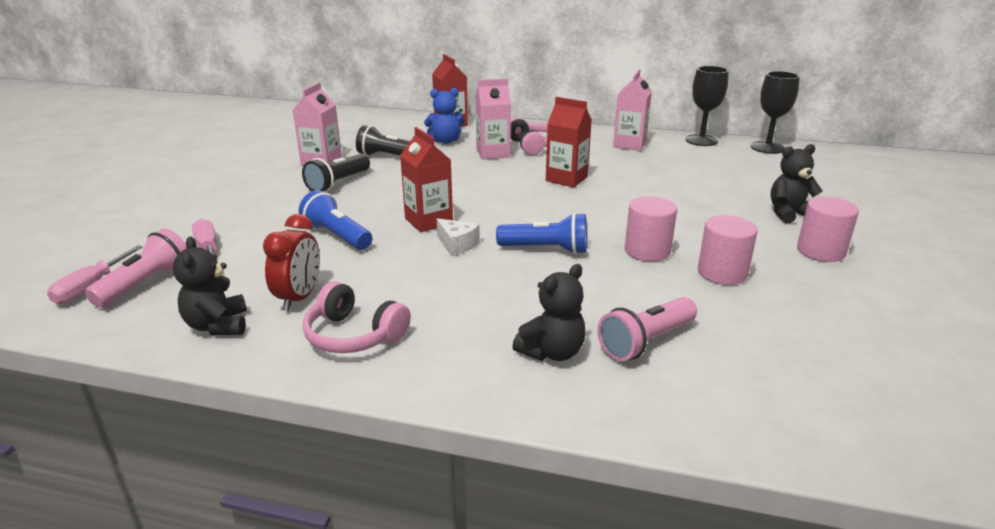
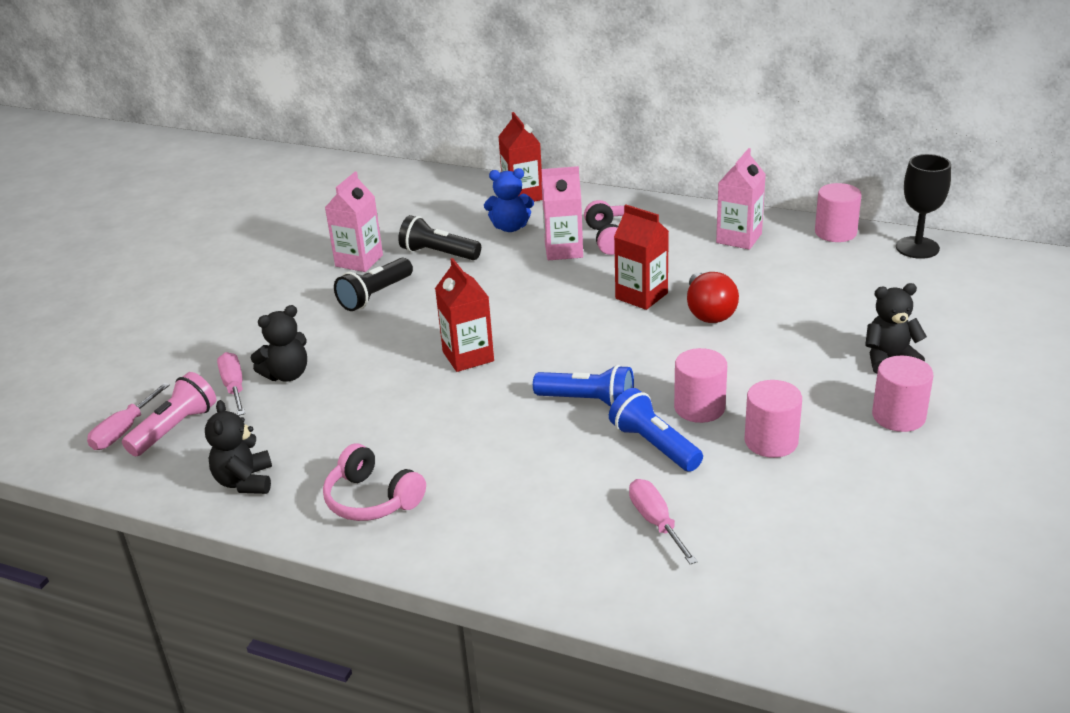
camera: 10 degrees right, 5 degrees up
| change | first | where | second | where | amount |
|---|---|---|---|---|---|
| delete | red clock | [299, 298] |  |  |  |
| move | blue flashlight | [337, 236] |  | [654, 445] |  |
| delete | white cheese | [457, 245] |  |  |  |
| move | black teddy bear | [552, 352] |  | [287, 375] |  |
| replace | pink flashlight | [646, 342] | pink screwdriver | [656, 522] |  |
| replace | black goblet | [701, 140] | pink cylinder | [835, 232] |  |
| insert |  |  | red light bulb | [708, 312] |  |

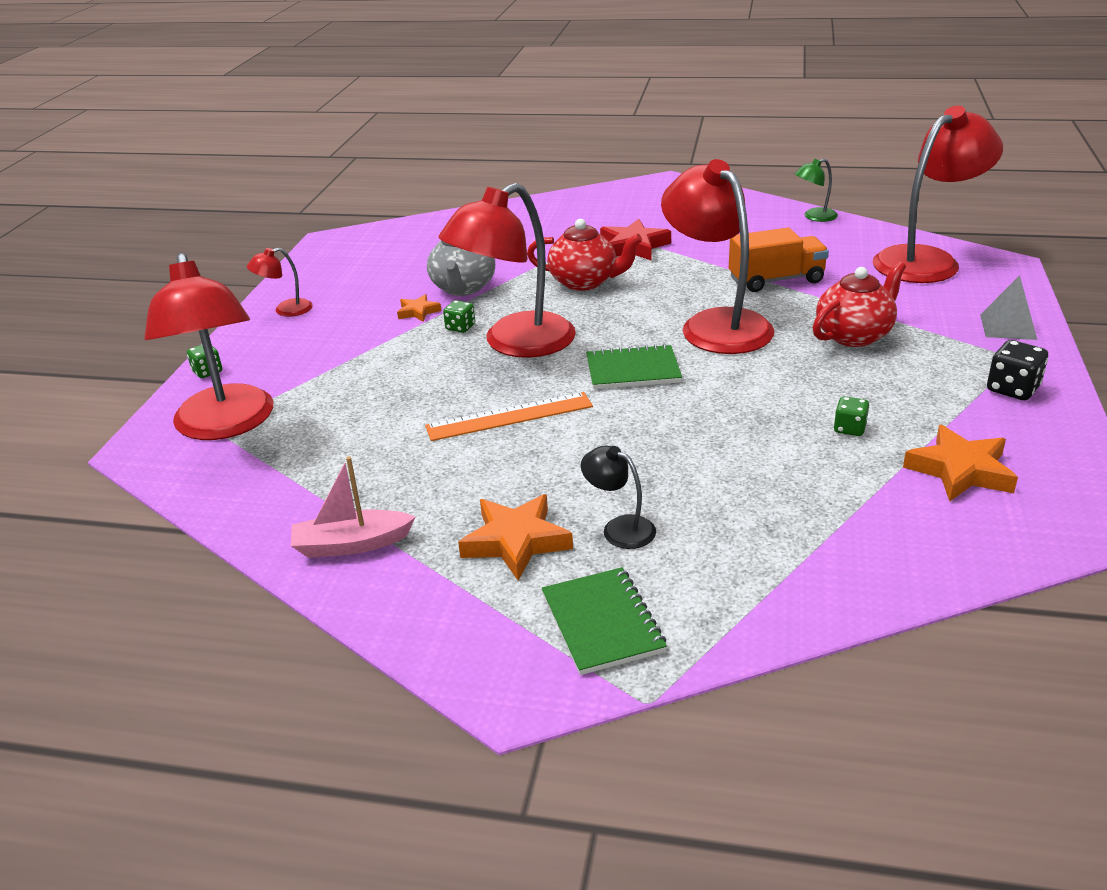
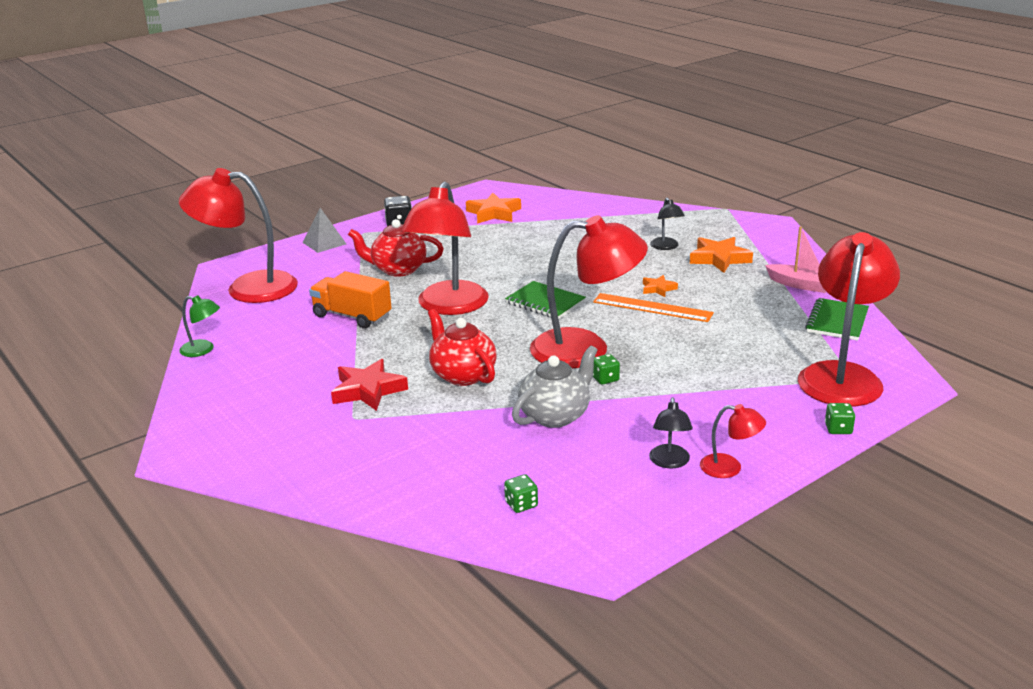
camera: 140 degrees left, 5 degrees down
| change | first | where | second | where | amount |
|---|---|---|---|---|---|
| move | orange star | [418, 312] |  | [658, 289] |  |
| move | green notebook | [602, 623] |  | [837, 321] |  |
| move | green dice | [849, 428] |  | [521, 504] |  |
| insert |  |  | black lamp | [669, 462] |  |

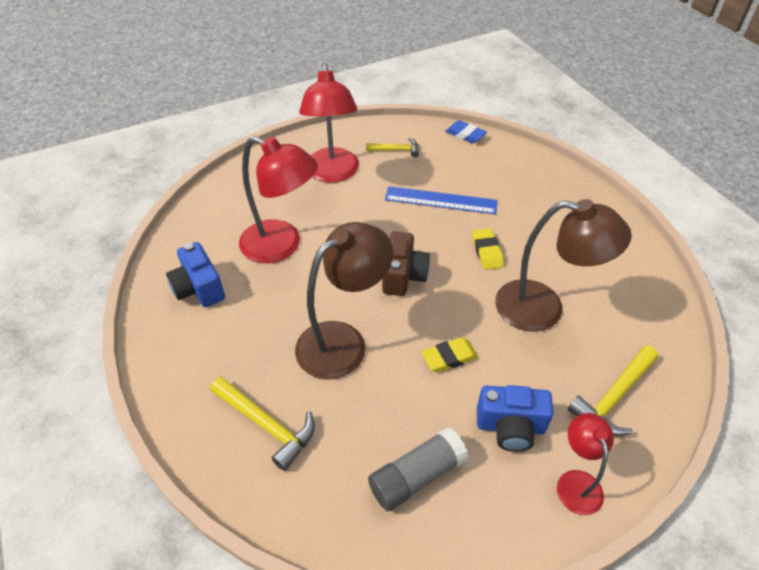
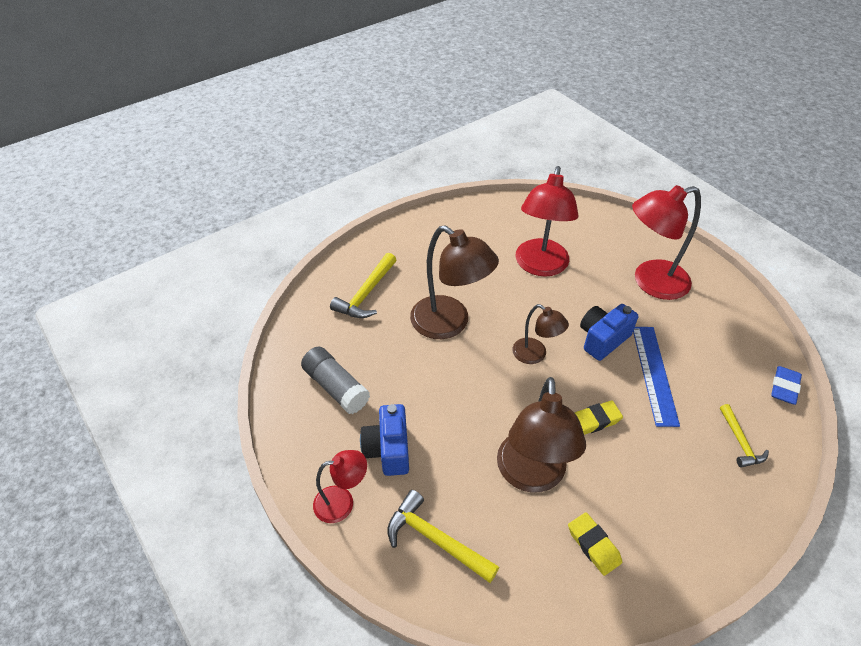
camera: 80 degrees right, 0 degrees up
| change | first | where | second | where | amount |
|---|---|---|---|---|---|
| move | blue camera | [199, 288] |  | [602, 339] |  |
| move | yellow hammer | [396, 150] |  | [740, 442] |  |
| replace | brown camera | [403, 276] | brown lamp | [535, 355] |  |
| move | yellow eraser | [449, 357] |  | [593, 545] |  |

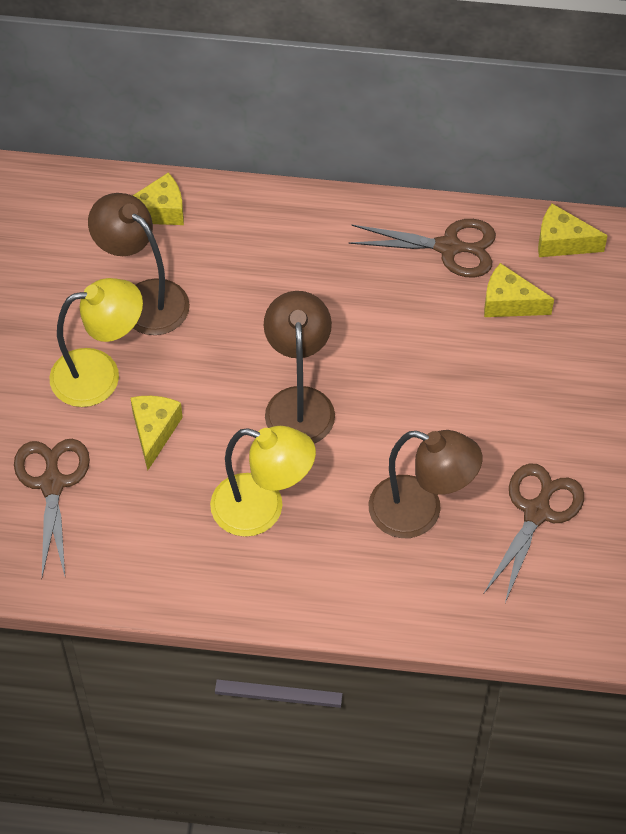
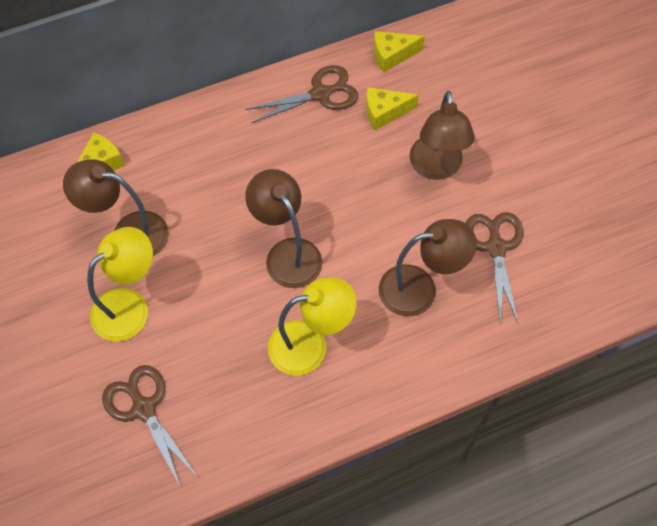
camera: 30 degrees left, 5 degrees up
| change | first | where | second | where | amount |
|---|---|---|---|---|---|
| delete | yellow cheese | [154, 431] |  |  |  |
| insert |  |  | brown lamp | [436, 168] |  |

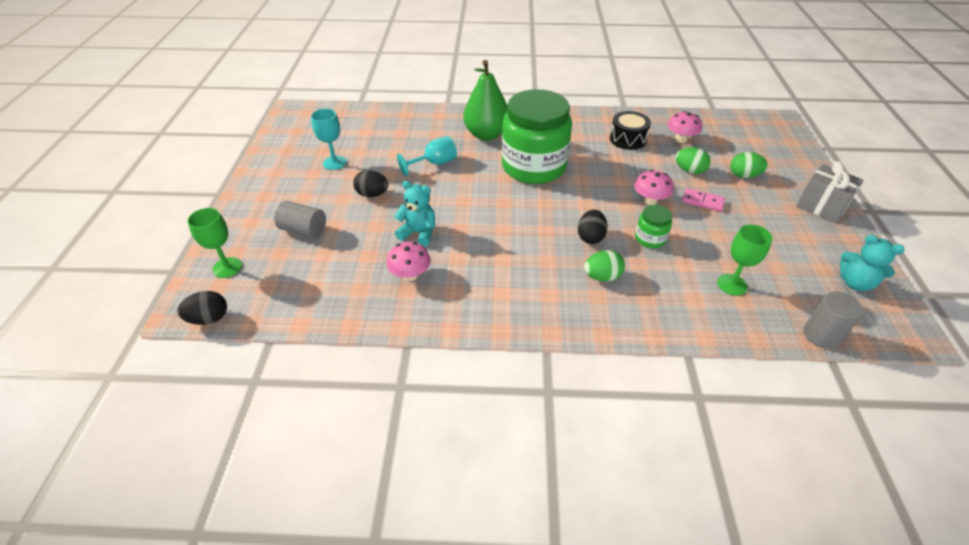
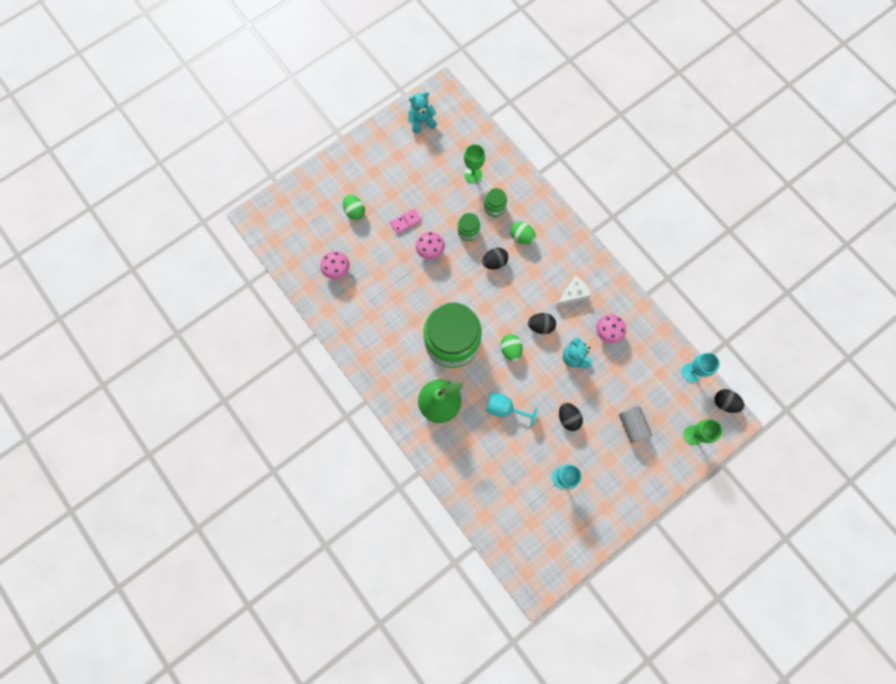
camera: 130 degrees left, 30 degrees up
| change | first | where | second | where | amount |
|---|---|---|---|---|---|
| delete | black drum | [627, 139] |  |  |  |
| move | green egg | [689, 171] |  | [510, 350] |  |
| rotate | pink domino | [702, 201] |  | [405, 221] | 75 degrees clockwise |
| delete | grey gift | [821, 206] |  |  |  |
| delete | grey cylinder | [821, 335] |  |  |  |
| rotate | turquoise teddy bear | [855, 283] |  | [421, 121] | 105 degrees counterclockwise |
| insert |  |  | green jar | [494, 207] |  |
| insert |  |  | black egg | [540, 326] |  |
| insert |  |  | white cheese | [573, 294] |  |
| insert |  |  | turquoise goblet | [691, 372] |  |

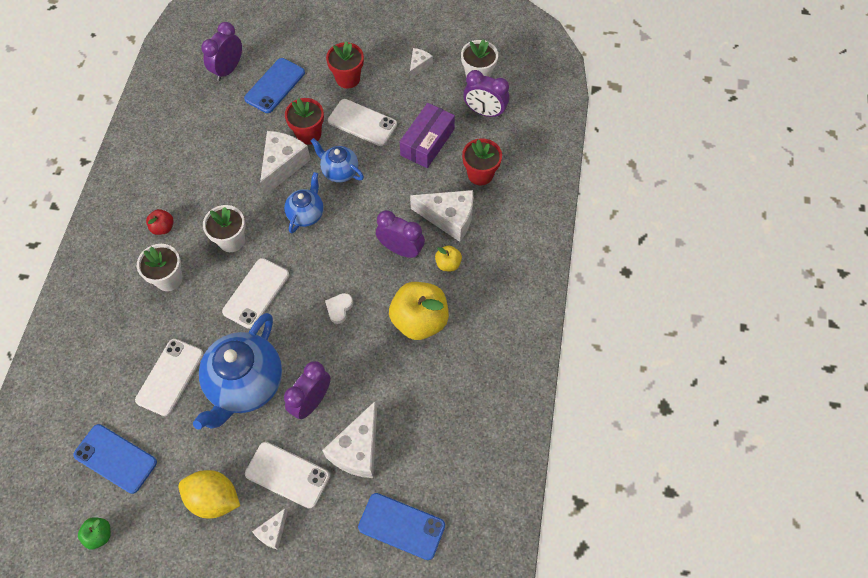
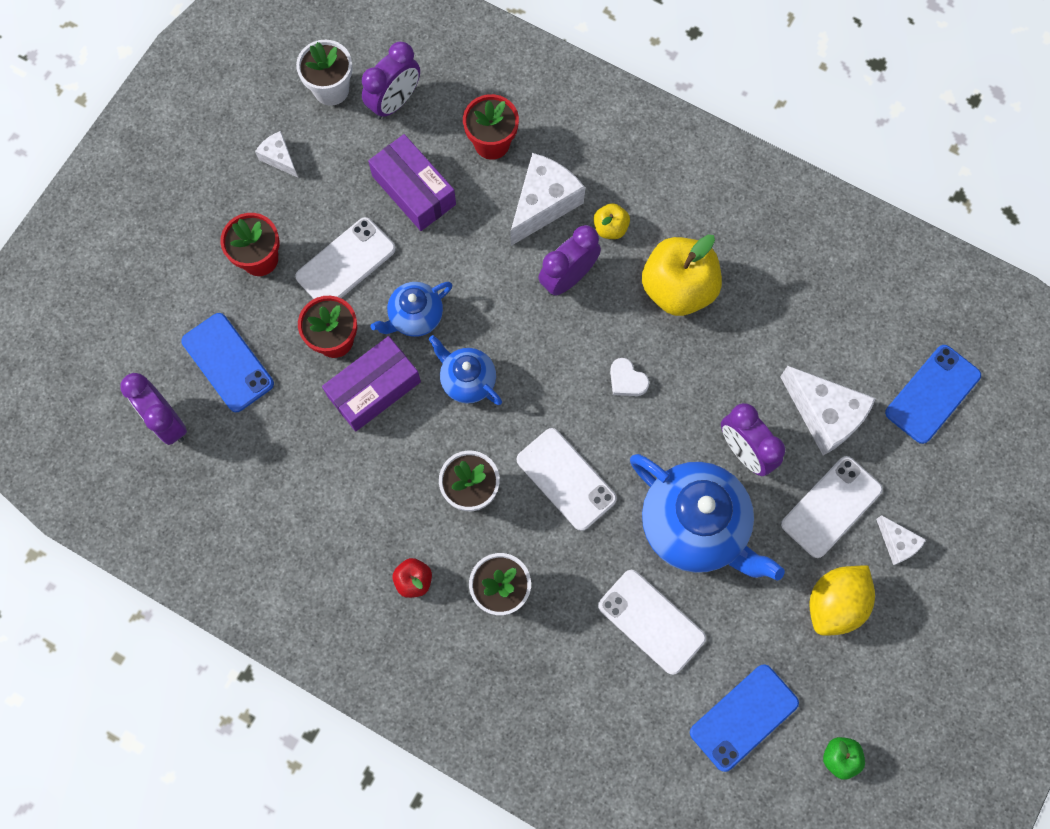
camera: 70 degrees left, 10 degrees up
| change | first | where | second | where | amount |
|---|---|---|---|---|---|
| replace | white cheese | [283, 165] | purple box | [374, 389] |  |

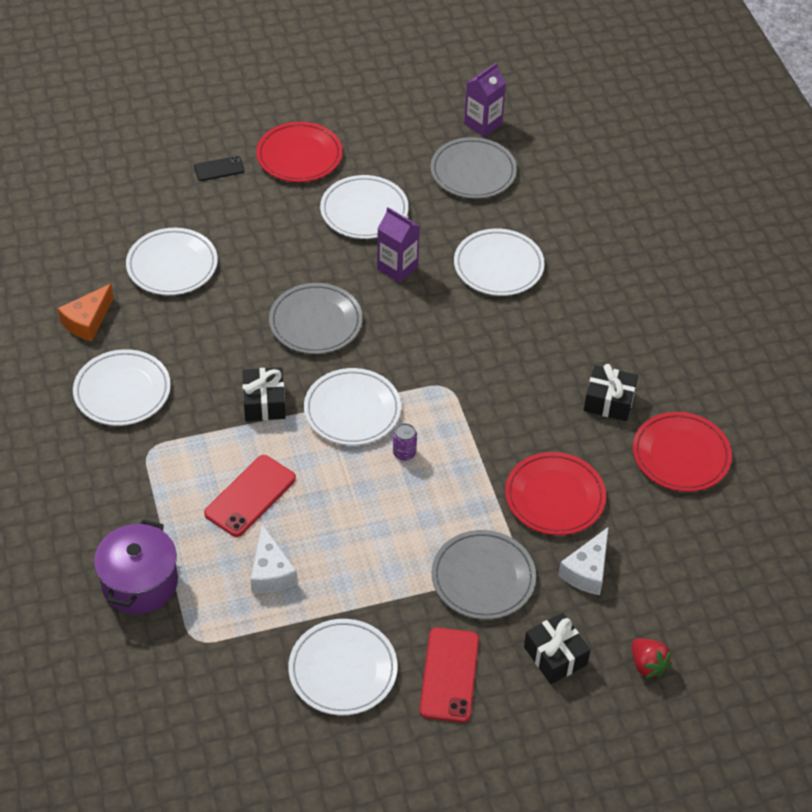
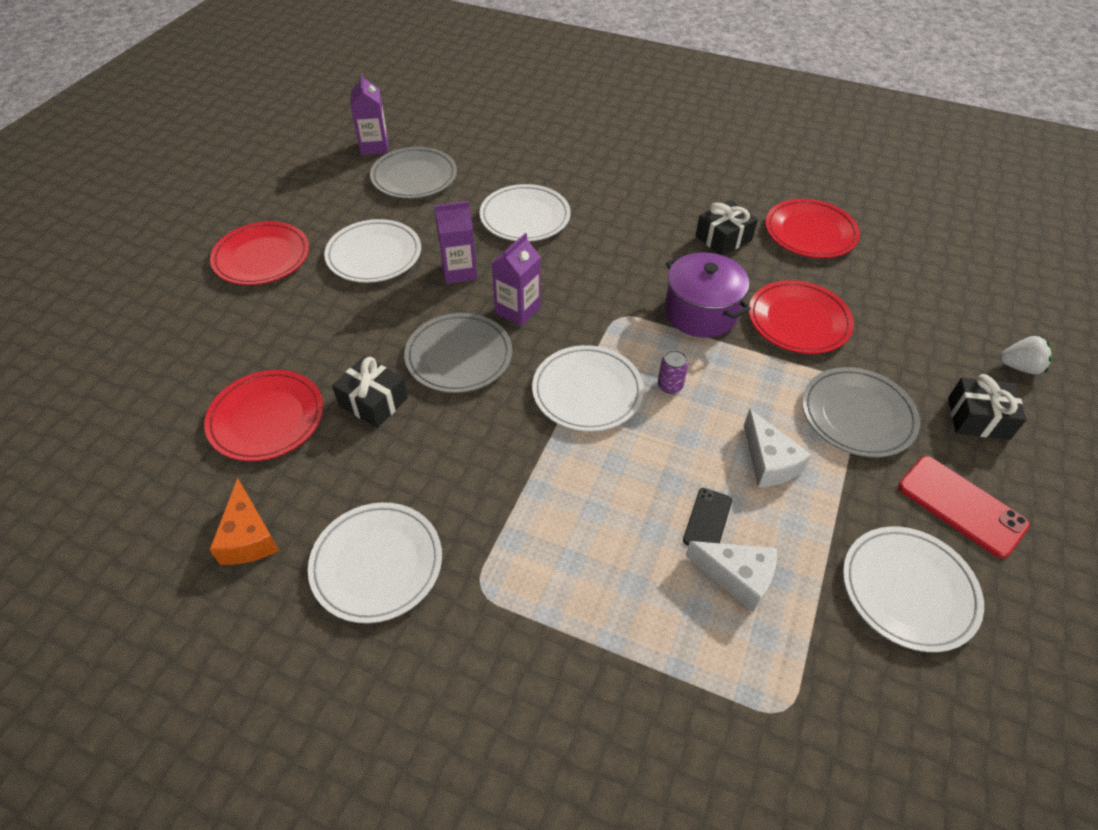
camera: 50 degrees left, 0 degrees up
| change | first | where | second | where | amount |
|---|---|---|---|---|---|
| move | purple pot | [140, 583] |  | [700, 312] |  |
| recolor | white plate | [172, 265] | red plate | [267, 419] |  |
| move | black phone | [219, 169] |  | [707, 520] |  |
| delete | red phone | [250, 496] |  |  |  |
| move | black gift | [264, 402] |  | [373, 402] |  |
| move | white cheese | [587, 571] |  | [769, 461] |  |
| recolor | red strawberry | [647, 665] | white strawberry | [1019, 367] |  |
| insert |  |  | purple carton | [517, 310] |  |

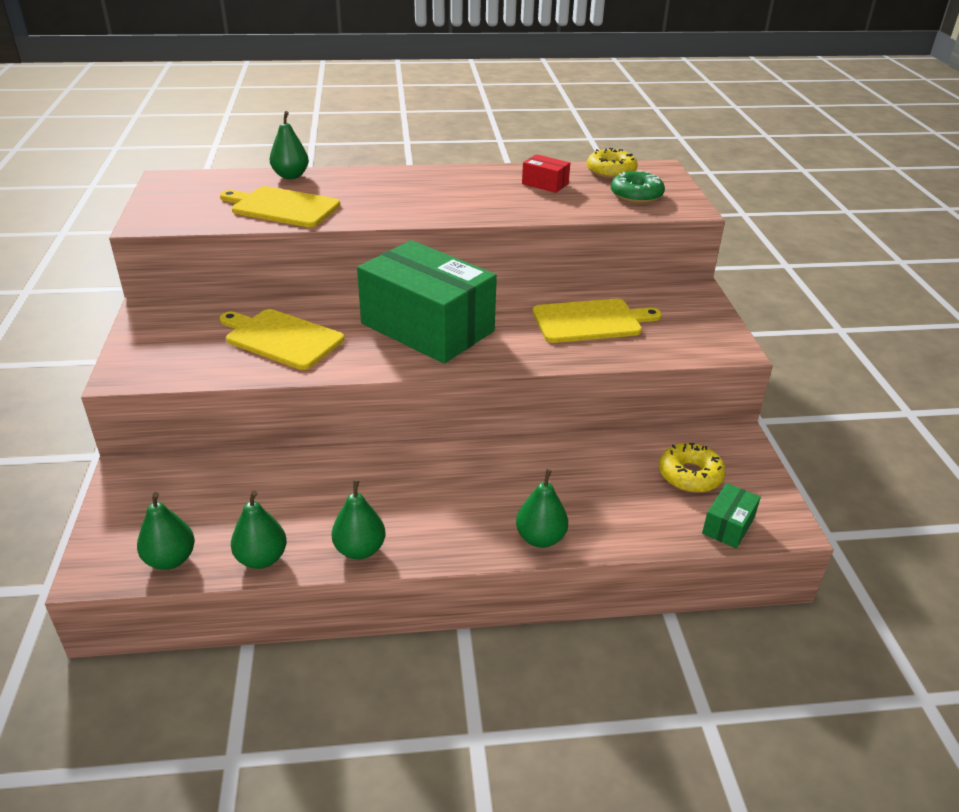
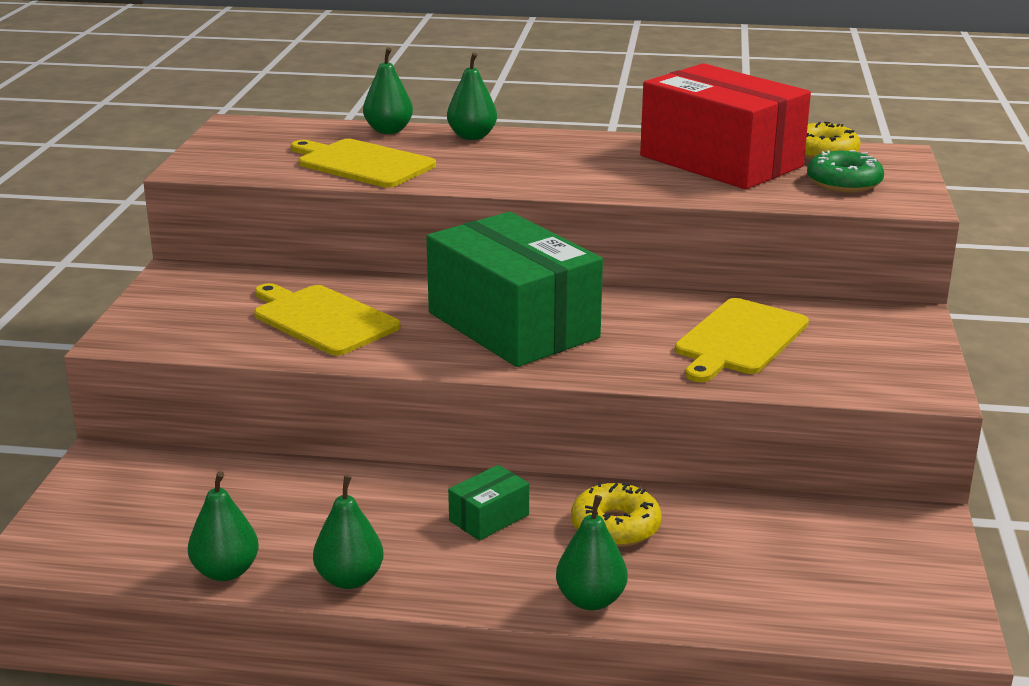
camera: 15 degrees right, 10 degrees down
| change | first | where | second | where | amount |
|---|---|---|---|---|---|
| move | green pear | [170, 559] |  | [472, 136] |  |
| resize | red box | [545, 184] |  | [720, 161] | x2.50 |
| rotate | yellow cutting board | [590, 321] |  | [739, 339] | 120 degrees clockwise |
| move | yellow donut | [690, 475] |  | [615, 526] |  |
| move | green box | [728, 525] |  | [489, 518] |  |

